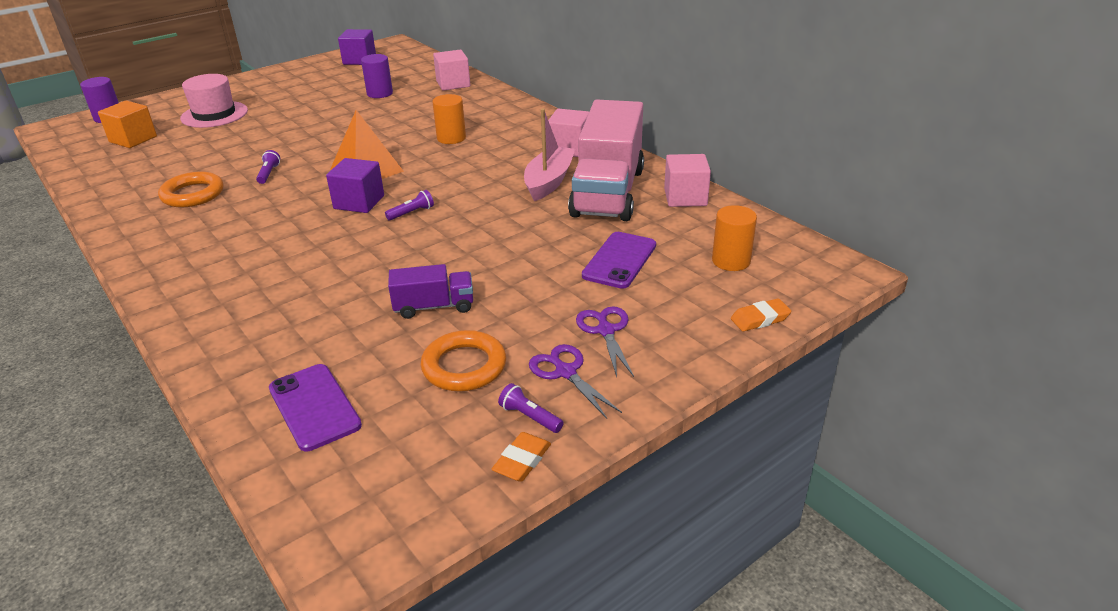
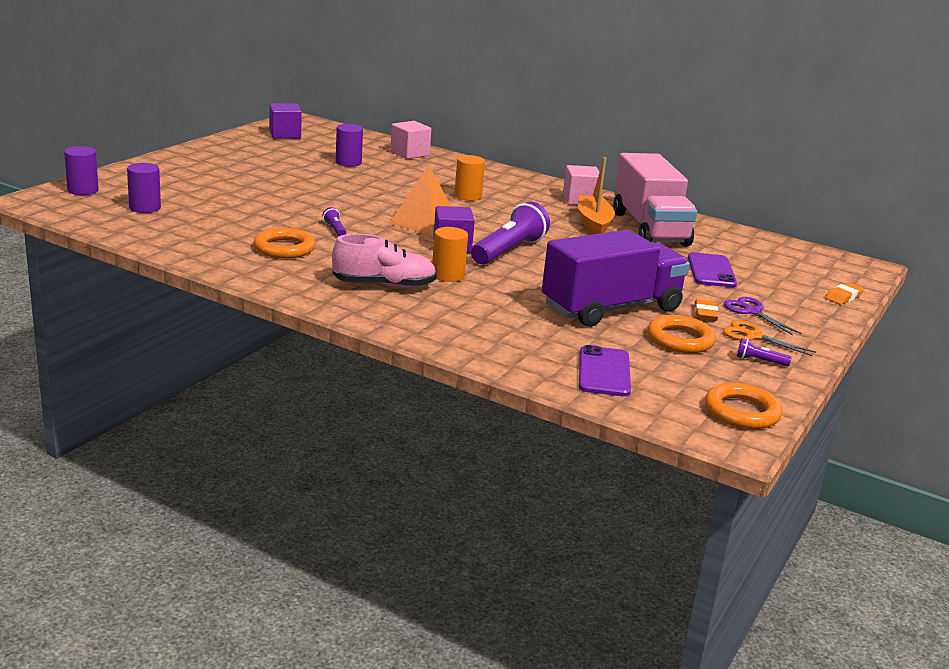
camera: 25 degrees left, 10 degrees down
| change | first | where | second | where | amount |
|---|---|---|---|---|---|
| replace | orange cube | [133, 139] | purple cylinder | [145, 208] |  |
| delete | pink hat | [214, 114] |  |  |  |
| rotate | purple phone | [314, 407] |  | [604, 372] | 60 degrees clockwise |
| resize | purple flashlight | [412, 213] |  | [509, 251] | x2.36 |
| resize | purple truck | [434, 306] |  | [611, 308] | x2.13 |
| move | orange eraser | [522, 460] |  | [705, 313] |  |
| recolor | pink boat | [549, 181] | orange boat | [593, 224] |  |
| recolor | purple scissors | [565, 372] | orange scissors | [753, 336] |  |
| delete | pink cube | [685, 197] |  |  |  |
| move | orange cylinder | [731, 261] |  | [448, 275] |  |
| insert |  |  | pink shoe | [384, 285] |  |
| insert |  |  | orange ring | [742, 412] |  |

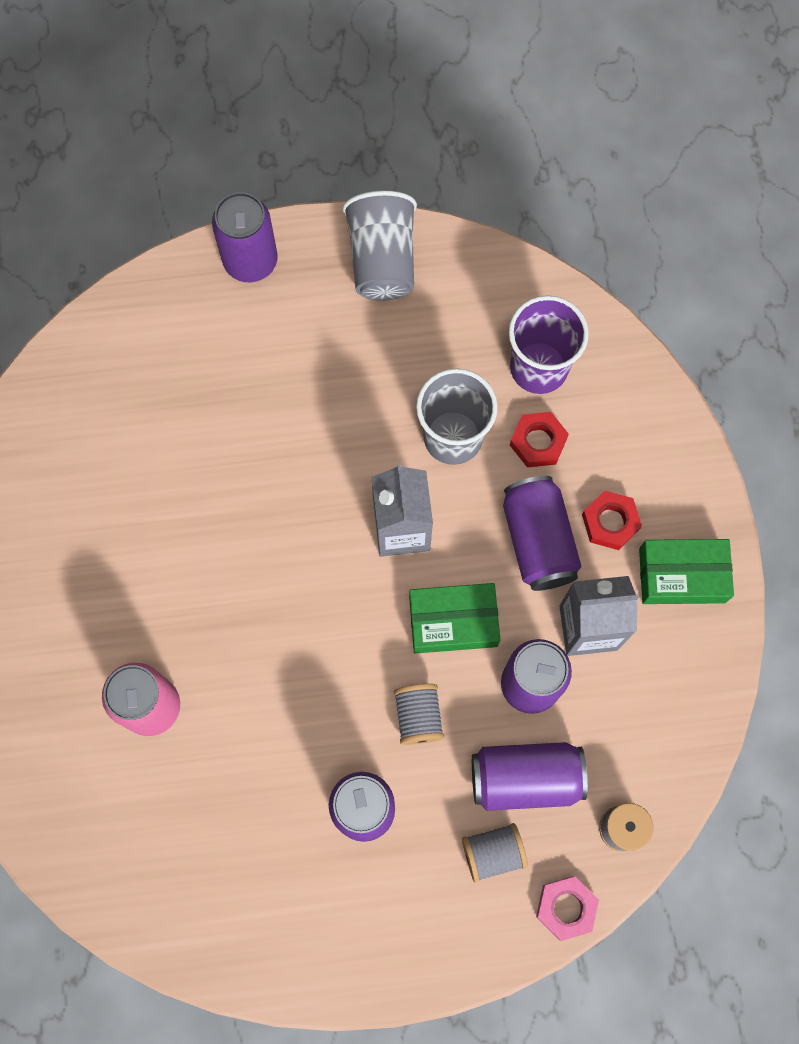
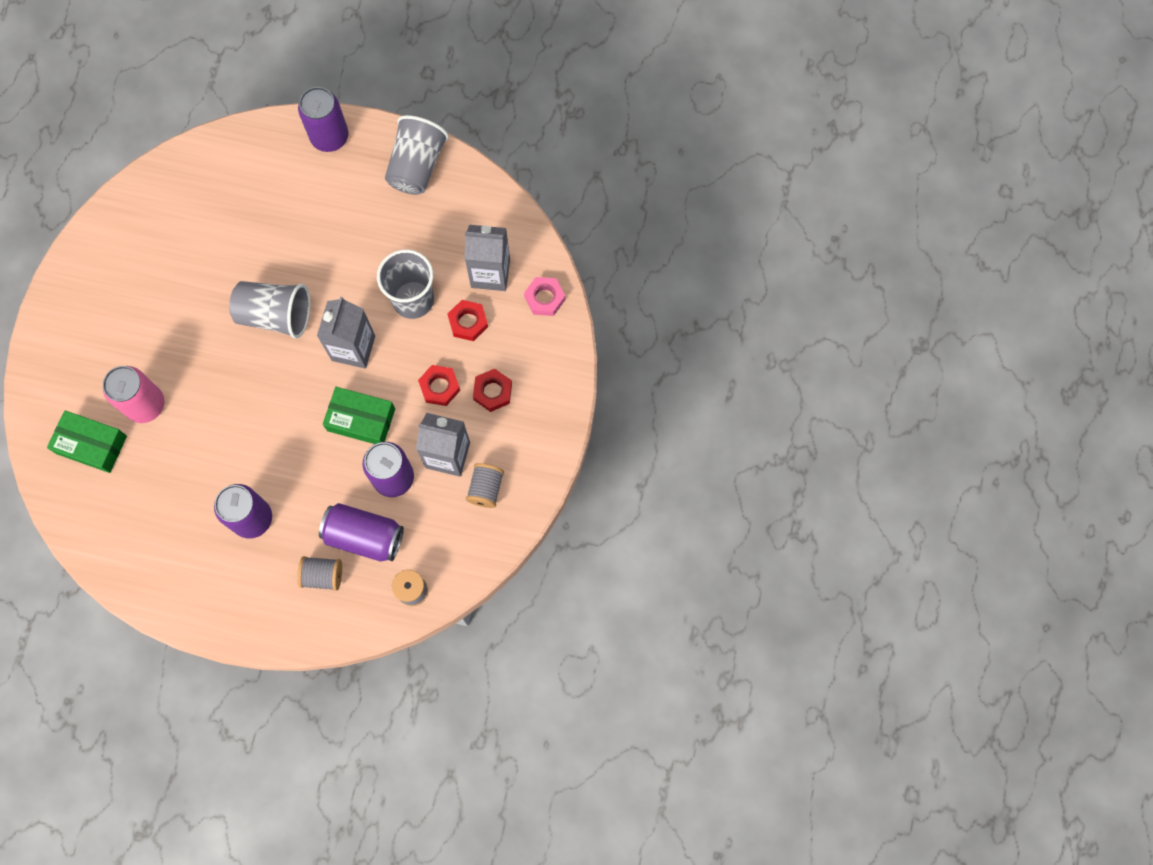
camera: 20 degrees right, 0 degrees up
| change | first | where | second | where | amount |
|---|---|---|---|---|---|
| move | grey spool | [418, 717] |  | [486, 489] |  |
| replace | purple can | [538, 540] | red nut | [439, 387] |  |
| replace | purple cup | [539, 367] | grey carton | [490, 273] |  |
| move | pink nut | [566, 908] |  | [544, 298] |  |
| move | green box | [682, 575] |  | [92, 444] |  |
| insert |  |  | grey cup | [275, 315] |  |

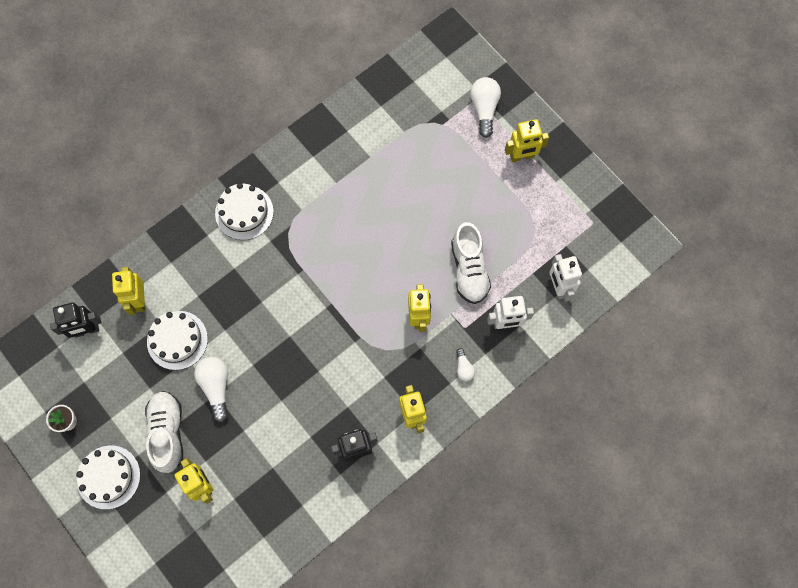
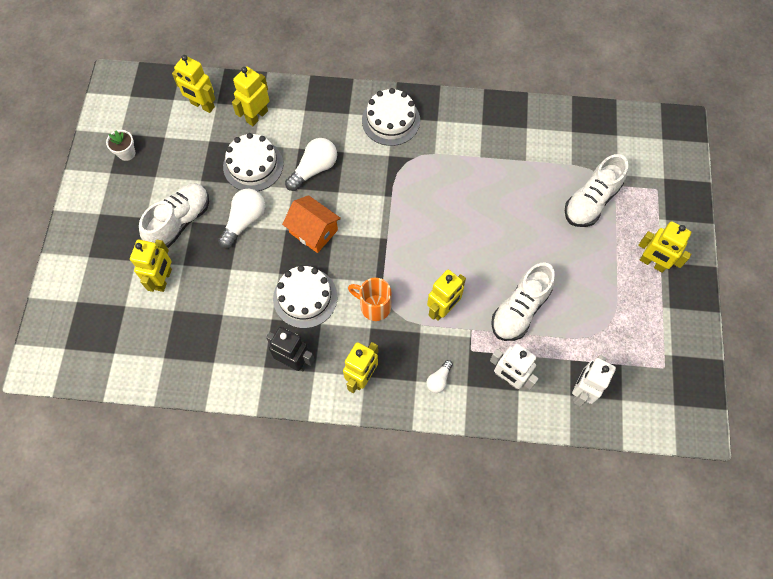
camera: 45 degrees right, 5 degrees down
| change | first | where | second | where | amount |
|---|---|---|---|---|---|
| recolor | black robot | [86, 330] | yellow robot | [202, 105] |  |
| move | white cake | [108, 477] |  | [305, 297] |  |
| move | white light bulb | [484, 109] |  | [314, 169] |  |
| insert |  |  | orange house | [313, 231] |  |
| insert |  |  | orange mug | [374, 306] |  |
| insert |  |  | white shoe | [591, 201] |  |

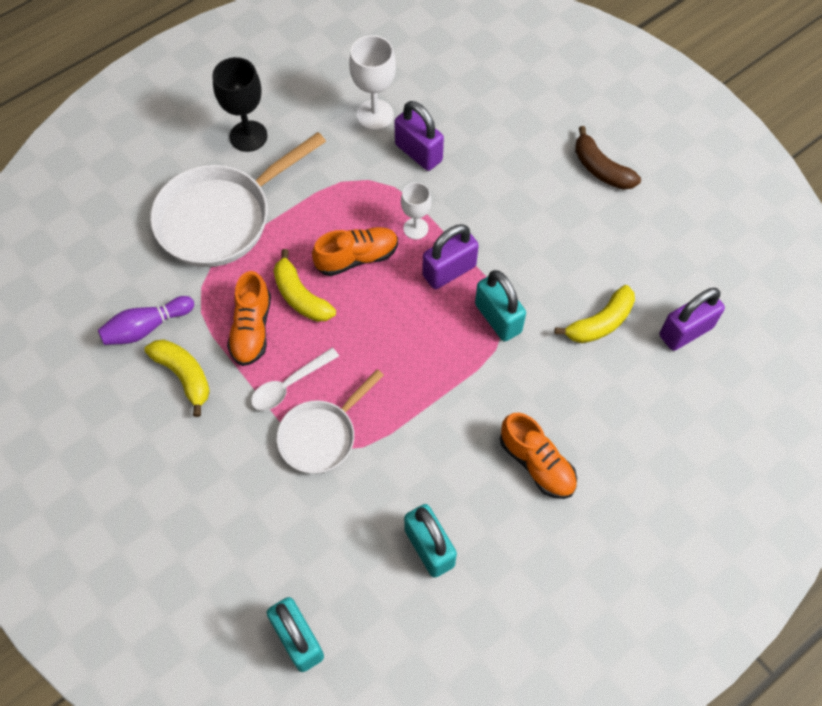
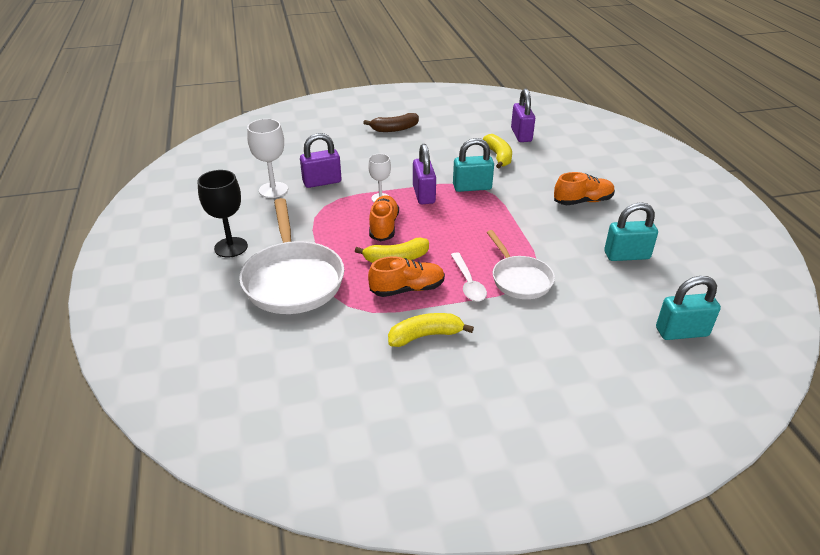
camera: 65 degrees left, 25 degrees down
| change | first | where | second | where | amount |
|---|---|---|---|---|---|
| delete | purple bowling pin | [146, 327] |  |  |  |
| rotate | orange shoe | [252, 329] |  | [407, 289] | 45 degrees counterclockwise |

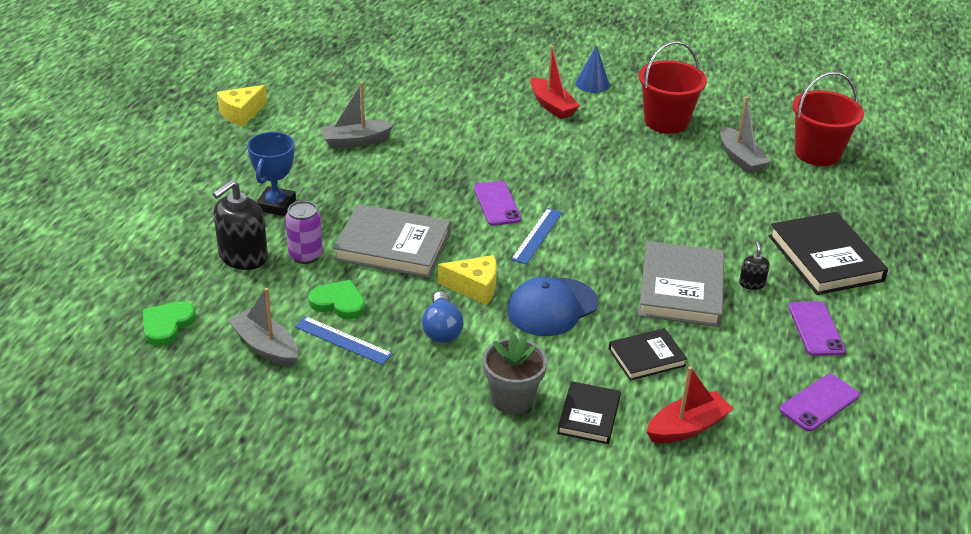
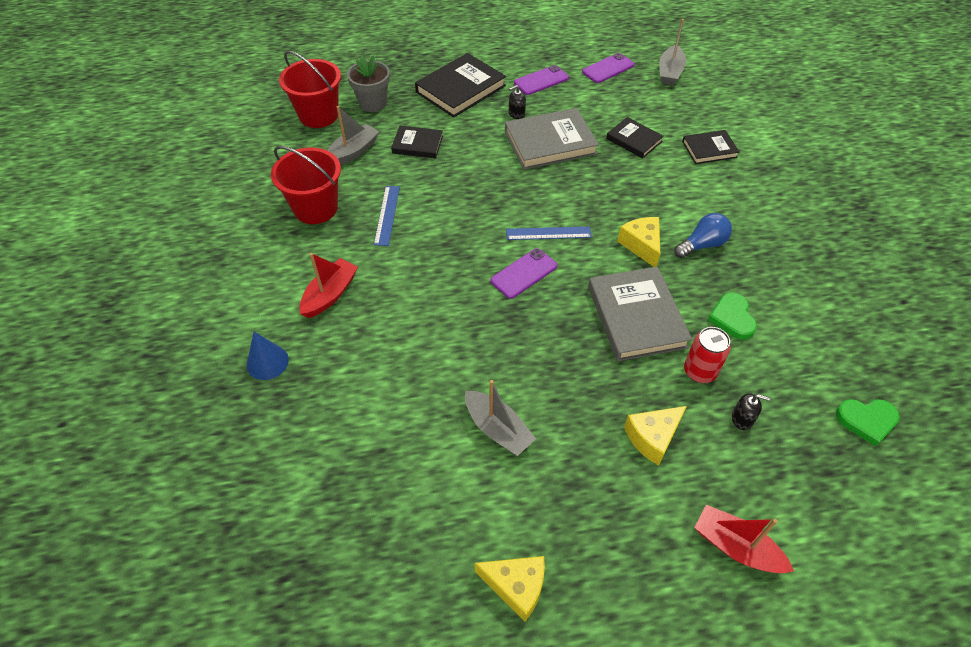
camera: 115 degrees left, 15 degrees up
| change | first | where | second | where | amount |
|---|---|---|---|---|---|
| resize | black soap dispenser | [243, 256] |  | [742, 419] | x0.48 |
| move | grey boat | [266, 347] |  | [670, 72] |  |
| replace | blue trophy | [276, 205] | yellow cheese | [653, 437] |  |
| recolor | purple can | [305, 255] | red can | [699, 371] |  |
| move | blue ruler | [343, 340] |  | [387, 215] |  |
| move | grey flower pot | [512, 399] |  | [373, 103] |  |
| delete | blue cap | [552, 307] |  |  |  |
| move | blue cone | [592, 84] |  | [267, 362] |  |
| move | red boat | [687, 427] |  | [736, 547] |  |
| rotate | purple phone | [819, 403] |  | [608, 68] | 60 degrees counterclockwise |
| insert |  |  | black book | [417, 144] |  |

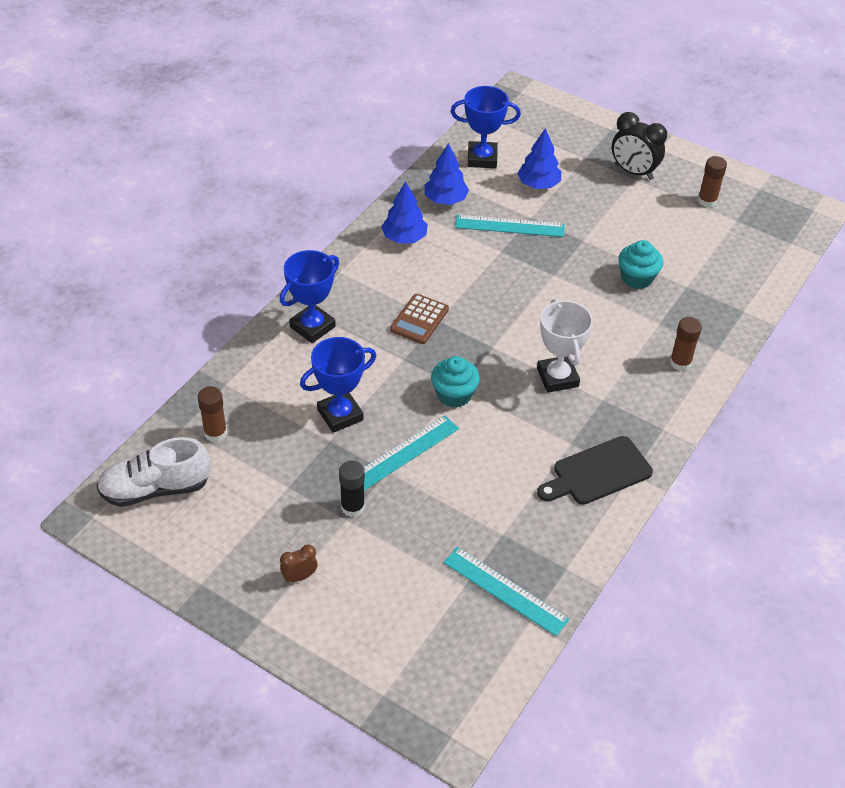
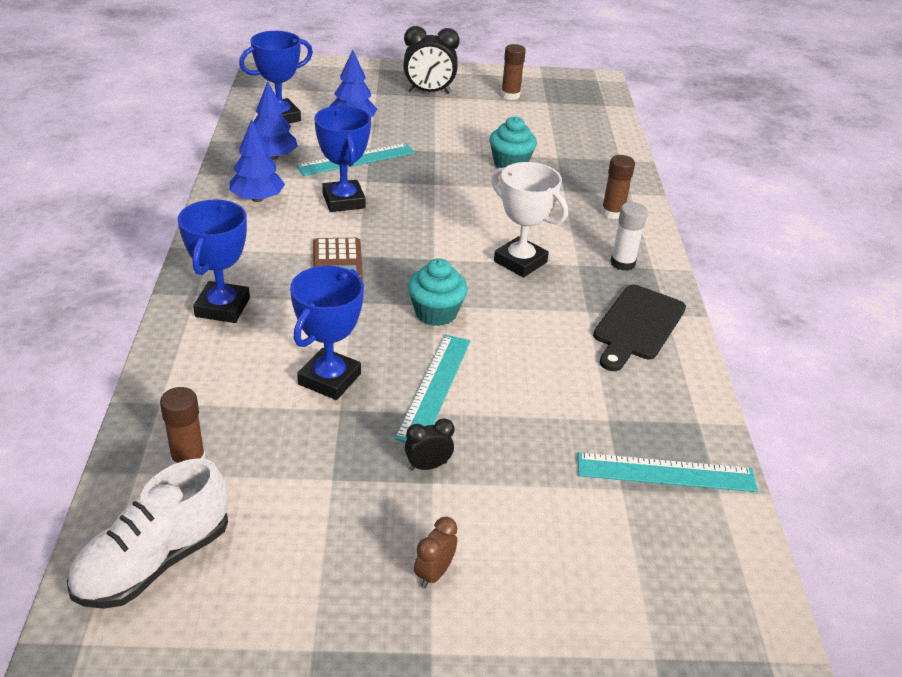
camera: 35 degrees left, 10 degrees down
| change | first | where | second | where | amount |
|---|---|---|---|---|---|
| replace | black glue stick | [352, 507] | black clock | [428, 466] |  |
| insert |  |  | blue trophy | [343, 201] |  |
| insert |  |  | white glue stick | [622, 263] |  |

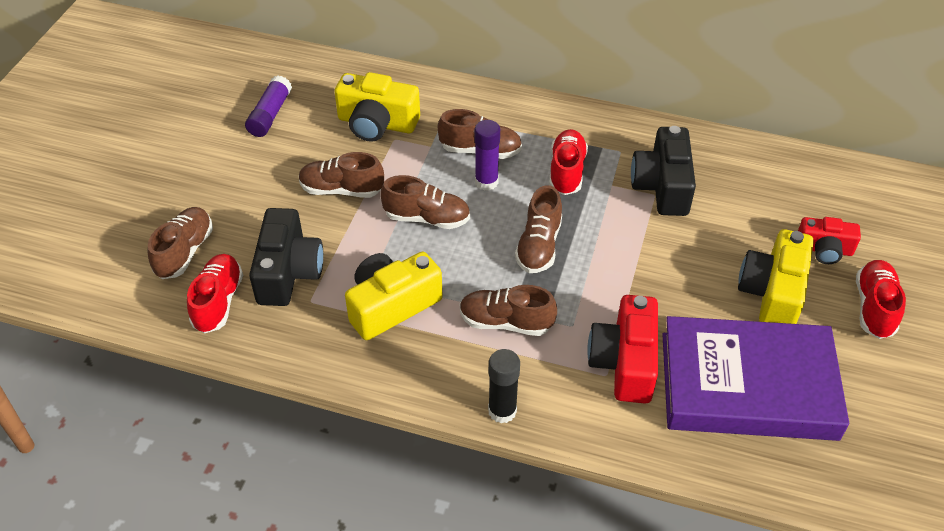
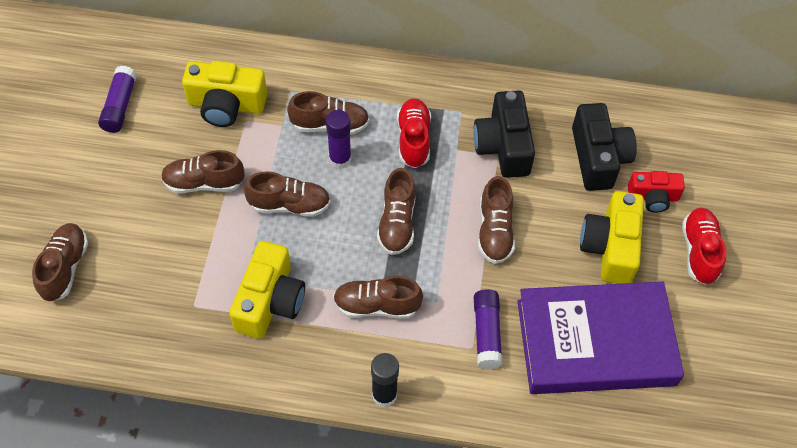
camera: 10 degrees left, 10 degrees up
| change | first | where | second | where | amount |
|---|---|---|---|---|---|
| delete | red shoe | [218, 302] |  |  |  |
| move | black camera | [288, 272] |  | [598, 158] |  |
| rotate | yellow camera | [391, 305] |  | [270, 301] | 150 degrees clockwise |
| replace | red camera | [624, 362] | purple glue stick | [486, 333] |  |
| insert |  |  | brown shoe | [494, 231] |  |

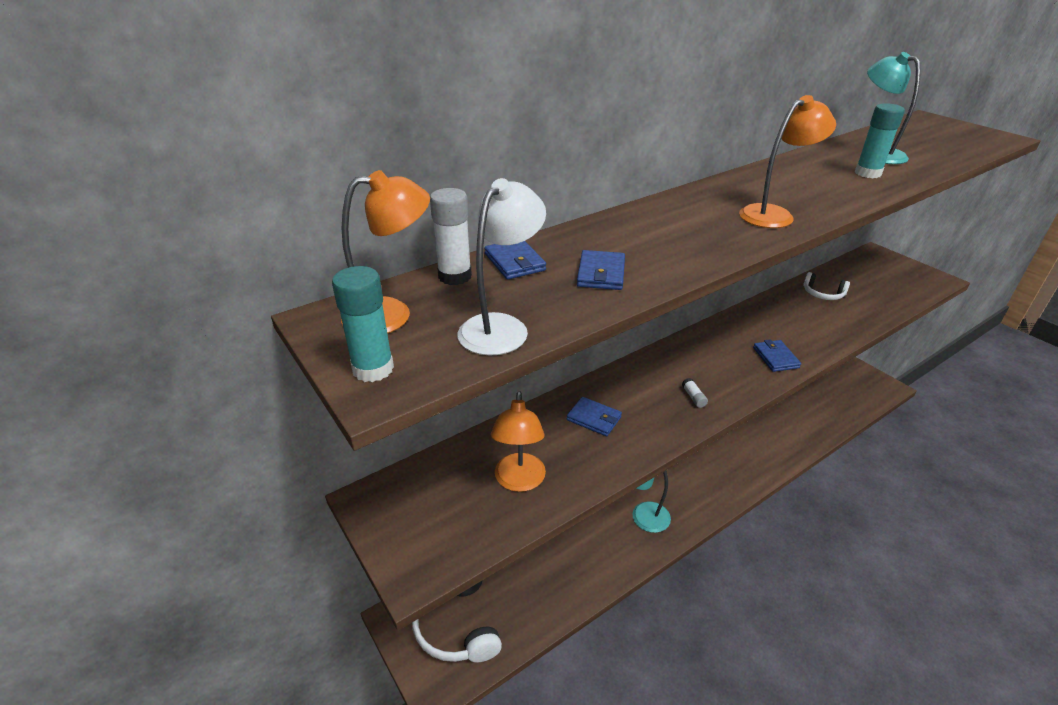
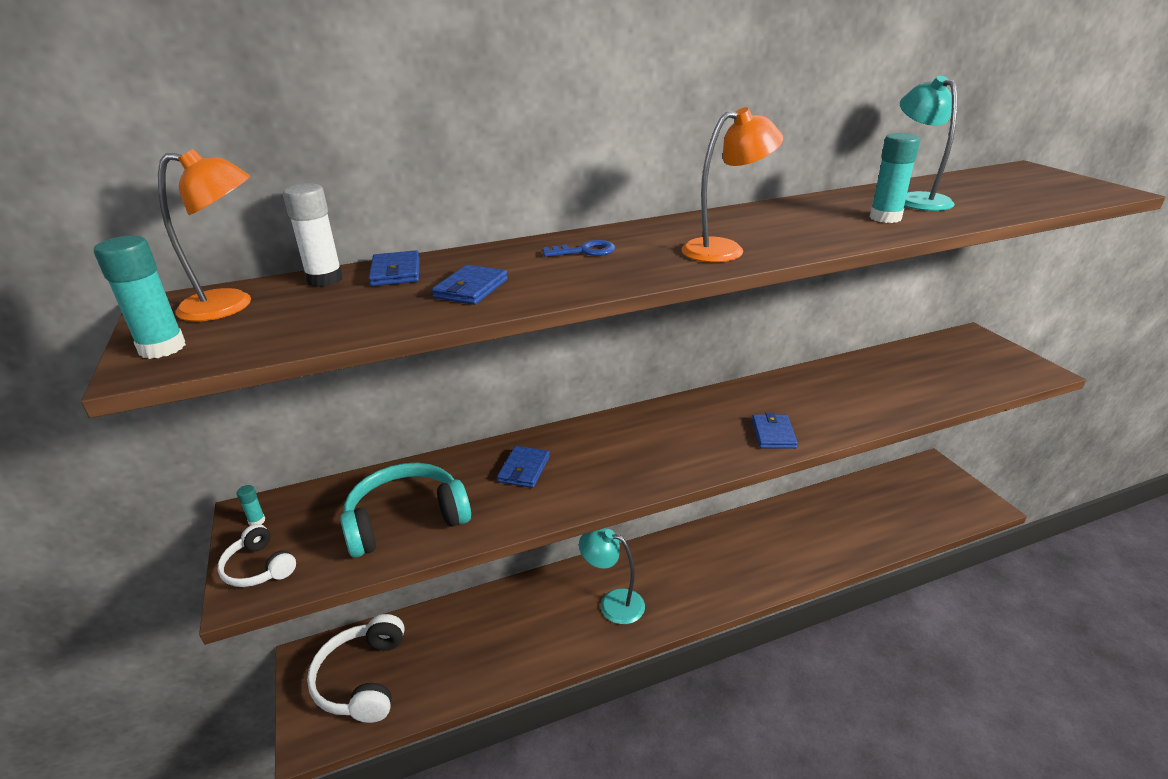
camera: 15 degrees right, 5 degrees down
| change | first | where | second | where | amount |
|---|---|---|---|---|---|
| delete | white lamp | [501, 327] |  |  |  |
| replace | orange lamp | [519, 481] | turquoise headphones | [406, 519] |  |
| rotate | blue wallet | [594, 418] |  | [524, 469] | 60 degrees clockwise |
| delete | white glue stick | [693, 397] |  |  |  |
| move | white headphones | [823, 294] |  | [258, 567] |  |
| insert |  |  | turquoise glue stick | [257, 521] |  |
| insert |  |  | blue key | [585, 251] |  |

